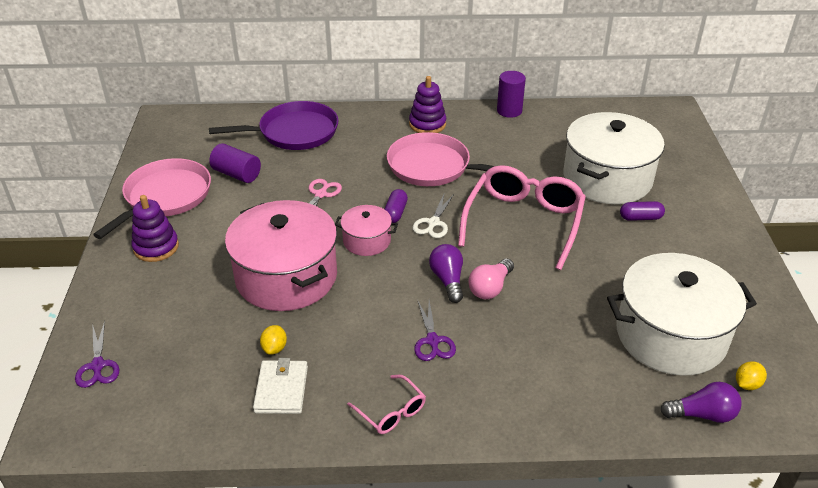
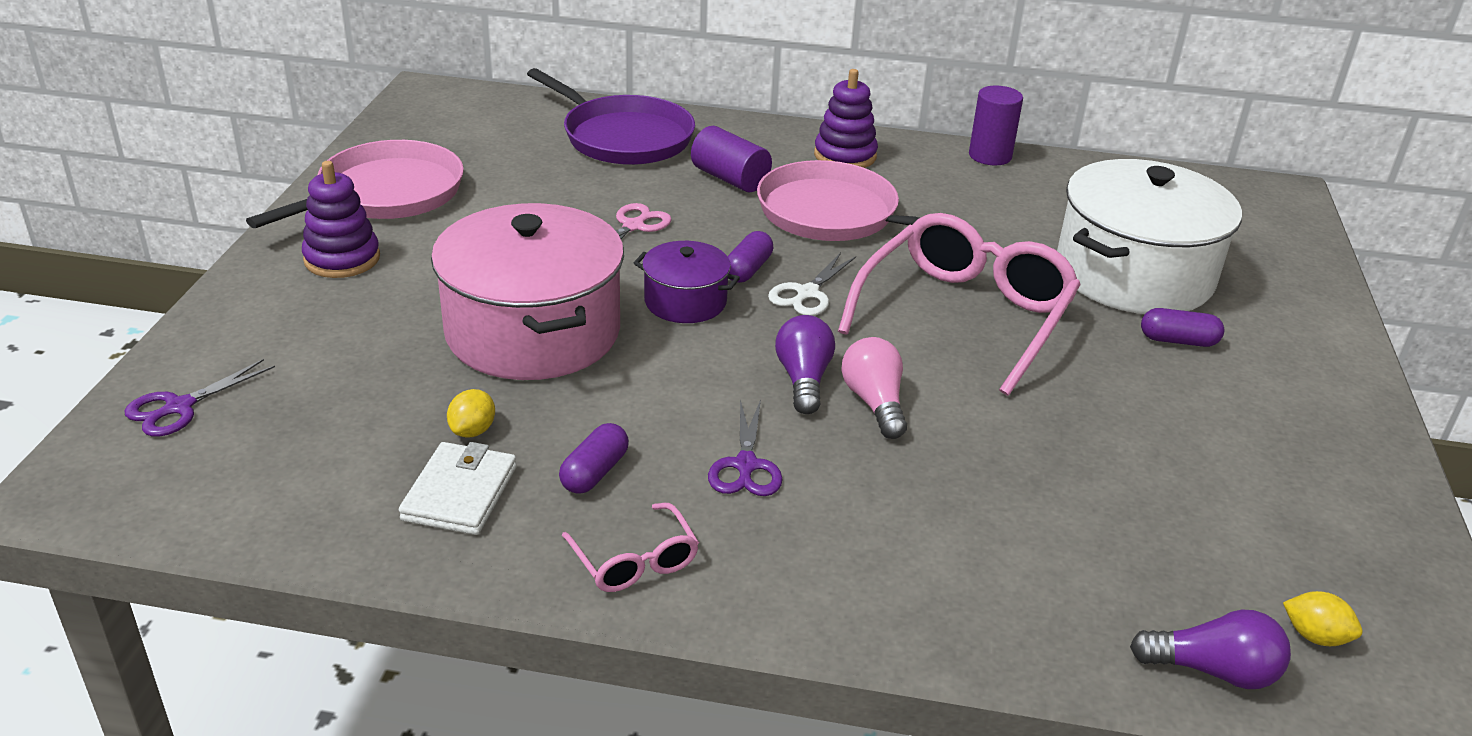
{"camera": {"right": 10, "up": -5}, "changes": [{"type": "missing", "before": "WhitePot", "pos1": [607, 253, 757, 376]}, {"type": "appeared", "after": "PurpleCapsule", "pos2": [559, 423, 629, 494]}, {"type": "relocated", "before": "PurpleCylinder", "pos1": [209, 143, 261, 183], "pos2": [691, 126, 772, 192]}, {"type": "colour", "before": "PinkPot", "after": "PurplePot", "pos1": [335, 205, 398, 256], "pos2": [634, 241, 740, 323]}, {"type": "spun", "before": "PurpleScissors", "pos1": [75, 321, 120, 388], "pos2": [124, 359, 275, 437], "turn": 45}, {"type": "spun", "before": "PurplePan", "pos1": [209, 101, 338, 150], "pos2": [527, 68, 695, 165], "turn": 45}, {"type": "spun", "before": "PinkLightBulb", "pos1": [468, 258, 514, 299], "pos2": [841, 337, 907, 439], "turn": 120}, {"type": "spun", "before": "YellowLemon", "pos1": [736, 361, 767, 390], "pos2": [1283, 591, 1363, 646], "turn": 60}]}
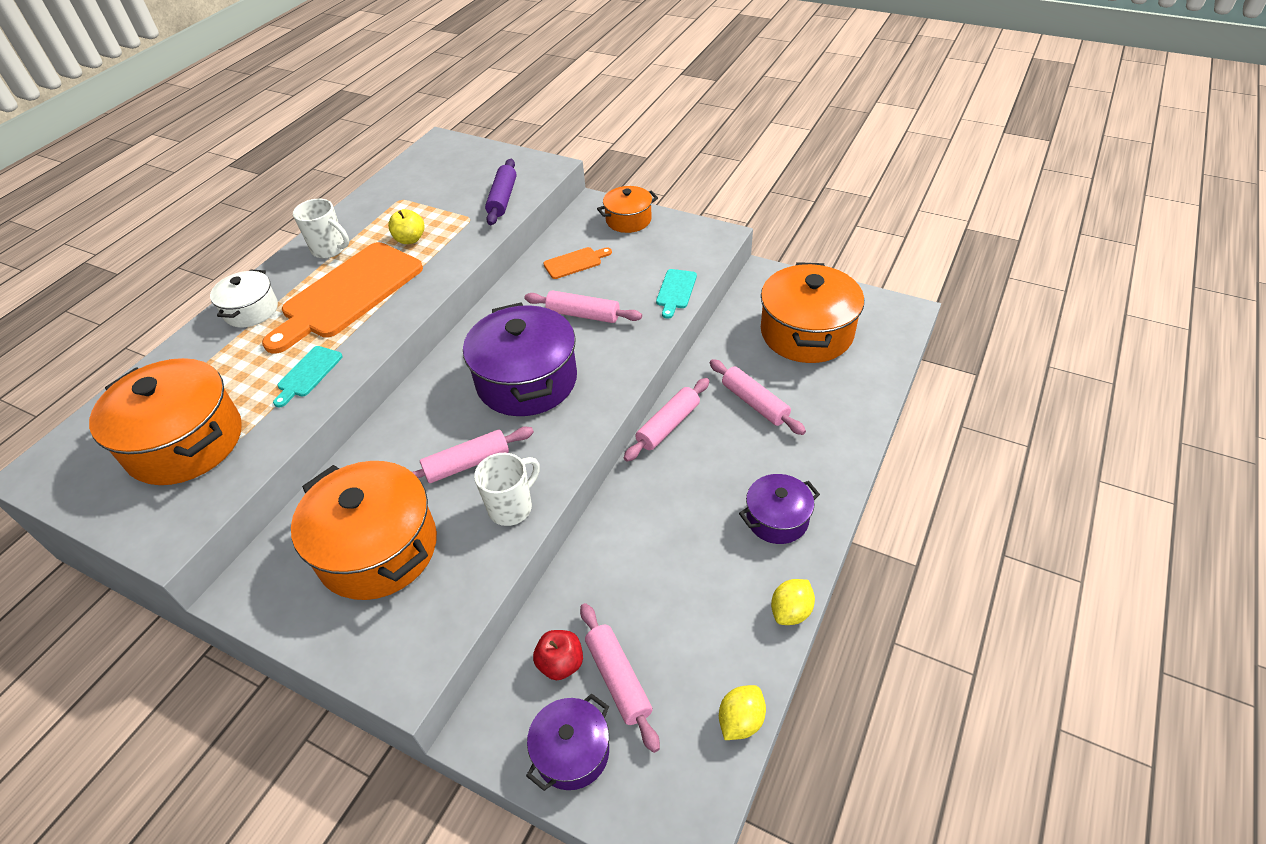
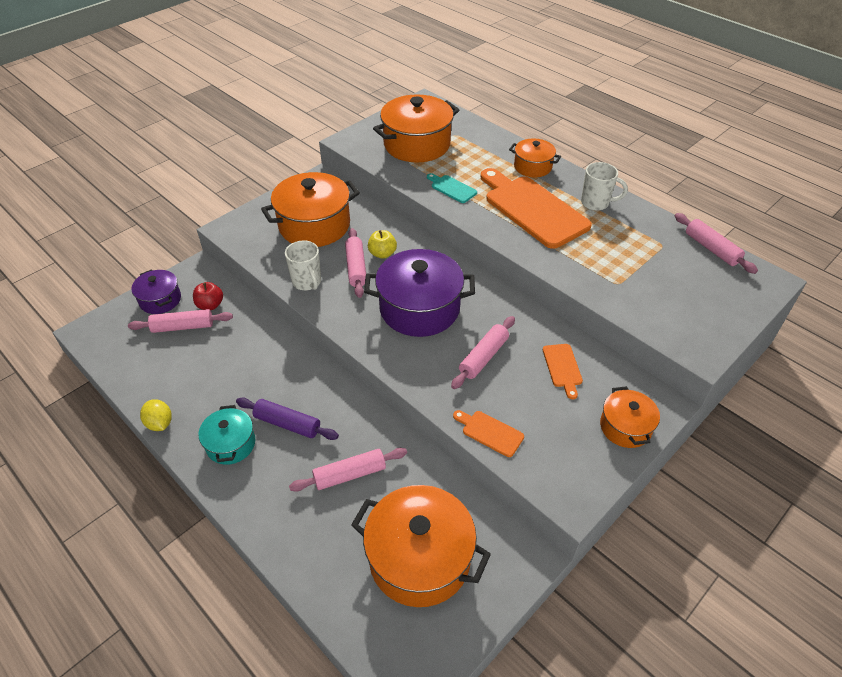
{"camera": {"right": 105, "up": 0}, "changes": [{"type": "missing", "before": "YellowLemon", "pos1": [719, 685, 766, 740]}, {"type": "relocated", "before": "YellowApple", "pos1": [388, 209, 425, 244], "pos2": [368, 230, 397, 259]}, {"type": "relocated", "before": "PurpleRollingPin", "pos1": [485, 159, 517, 225], "pos2": [236, 397, 339, 440]}, {"type": "relocated", "before": "PinkRollingPin", "pos1": [624, 378, 709, 462], "pos2": [675, 213, 758, 274]}, {"type": "colour", "before": "WhitePot", "after": "OrangePot", "pos1": [210, 270, 278, 327], "pos2": [509, 138, 561, 177]}, {"type": "colour", "before": "TurquoiseCuttingBoard", "after": "OrangeCuttingBoard", "pos1": [656, 269, 697, 319], "pos2": [453, 410, 524, 457]}, {"type": "colour", "before": "PurplePot", "after": "TurquoisePot", "pos1": [739, 474, 820, 544], "pos2": [199, 405, 255, 465]}, {"type": "spun", "before": "WhiteMug", "pos1": [293, 199, 349, 258], "pos2": [581, 162, 628, 211], "turn": -120}]}
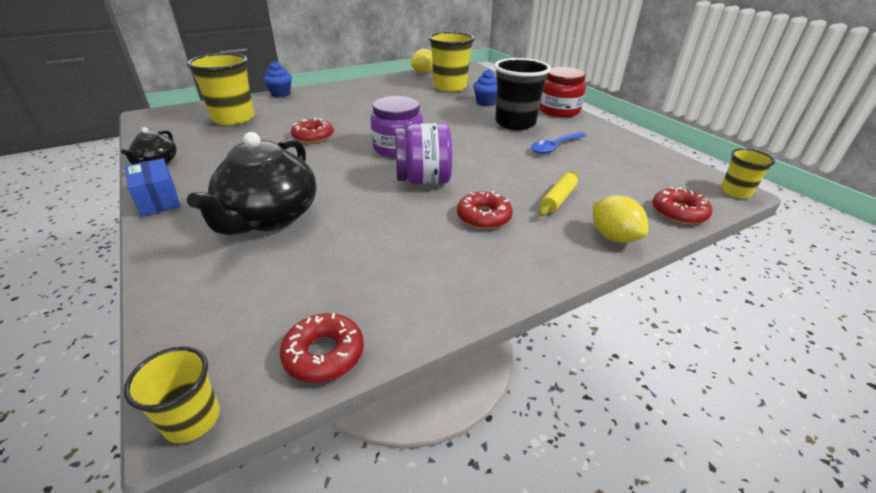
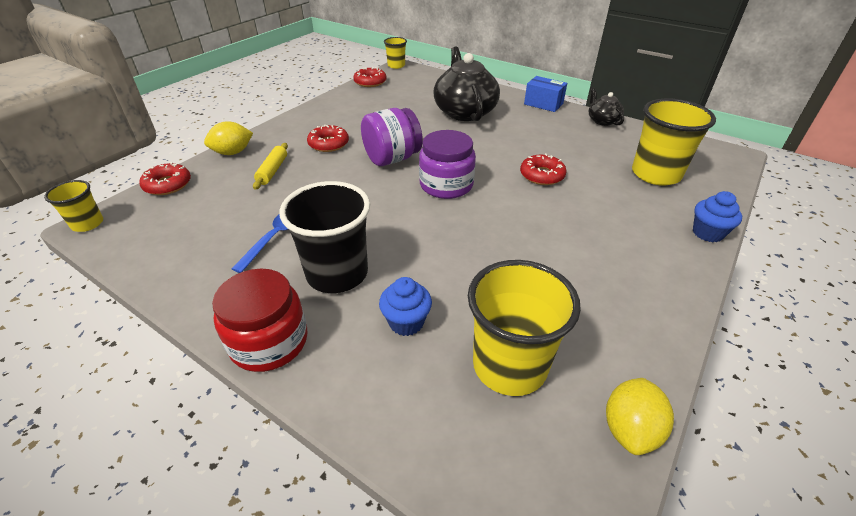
{"camera": {"right": 155, "up": 5}, "changes": [{"type": "spun", "before": "YellowLemon", "pos1": [593, 195, 648, 243], "pos2": [204, 121, 253, 155], "turn": -60}]}
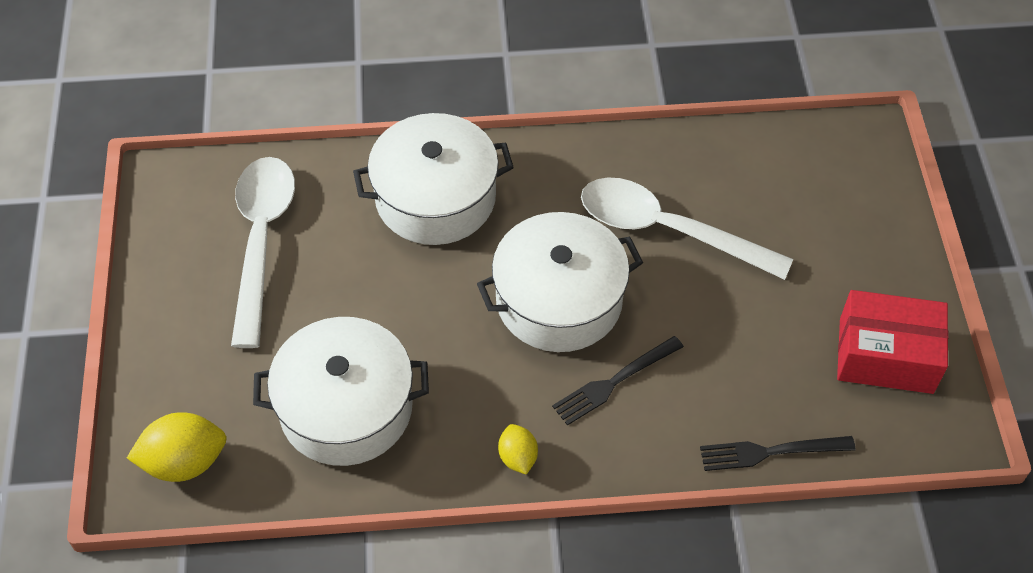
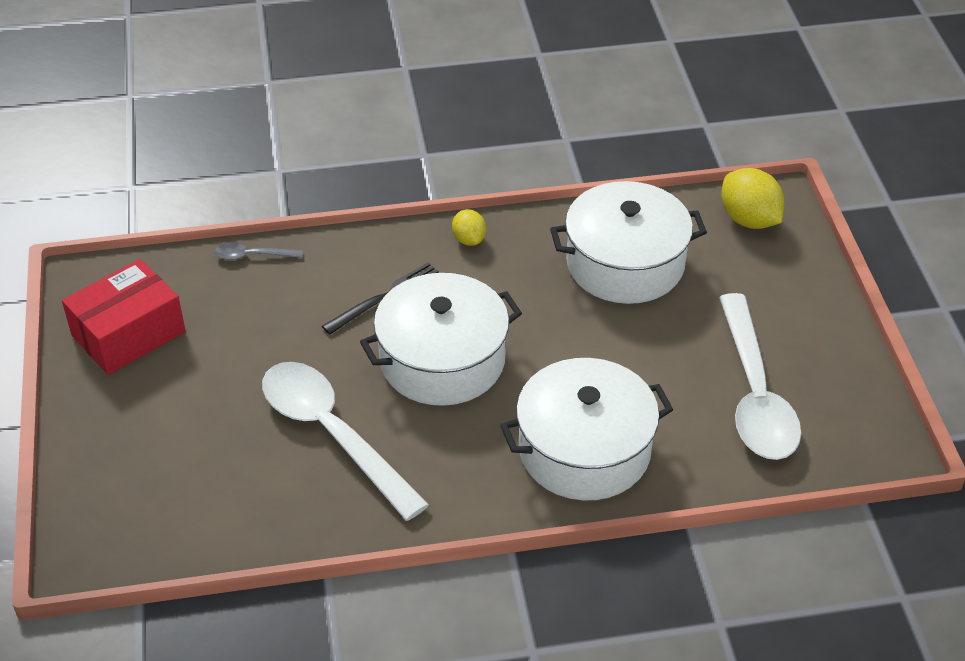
{"camera": {"right": 175, "up": -10}, "changes": [{"type": "exchanged", "before": "BlackFork", "after": "GreySpoon", "pos1": [700, 436, 856, 471], "pos2": [214, 243, 303, 260]}, {"type": "spun", "before": "YellowLemon", "pos1": [127, 412, 227, 482], "pos2": [721, 168, 784, 229], "turn": 75}, {"type": "spun", "before": "WhiteSpoon", "pos1": [581, 177, 793, 280], "pos2": [262, 362, 429, 521], "turn": -150}, {"type": "spun", "before": "RedBox", "pos1": [837, 290, 948, 394], "pos2": [62, 259, 186, 375], "turn": -45}]}
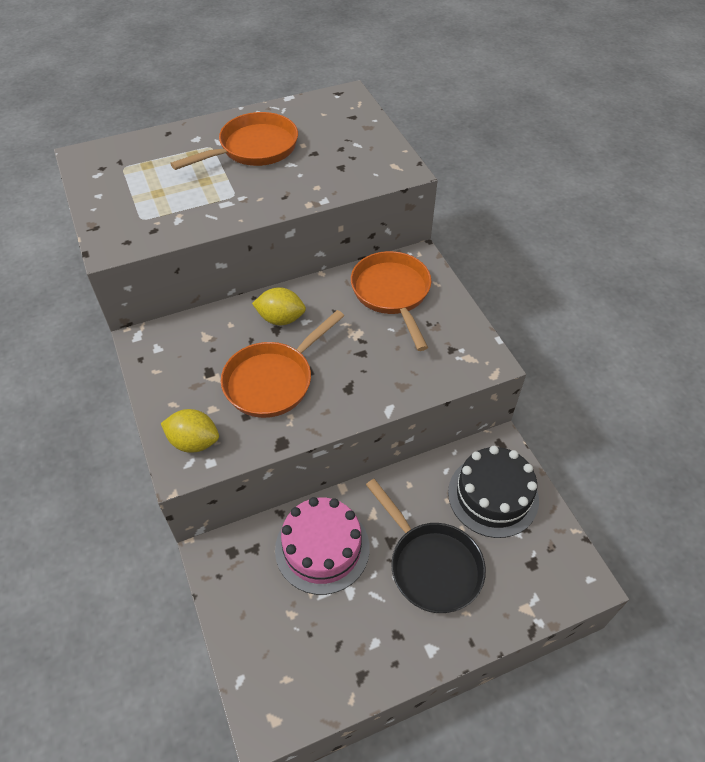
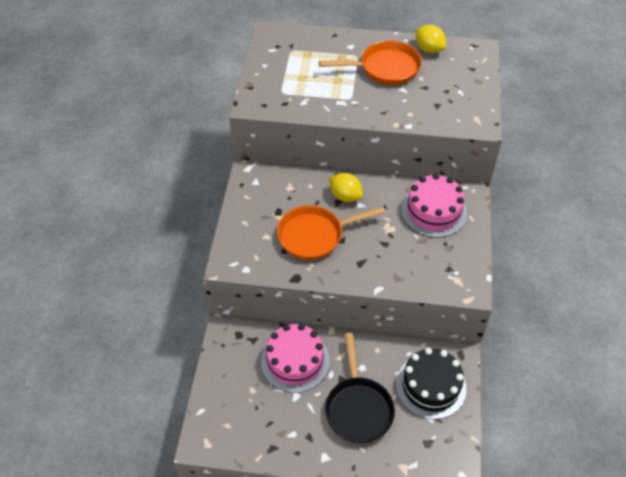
{"camera": {"right": 30, "up": 0}, "changes": [{"type": "relocated", "before": "YellowLemon", "pos1": [161, 409, 219, 453], "pos2": [416, 25, 446, 53]}, {"type": "exchanged", "before": "OrangePan", "after": "PinkCake", "pos1": [351, 251, 431, 351], "pos2": [401, 173, 467, 238]}]}
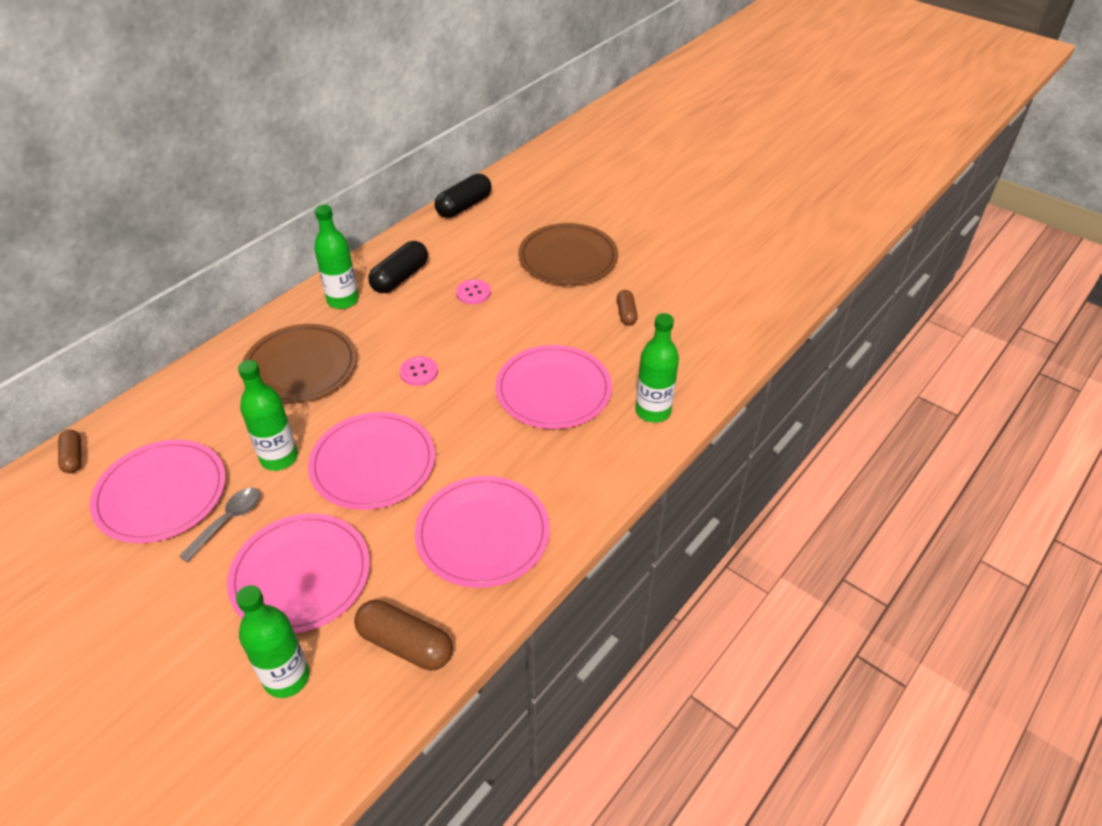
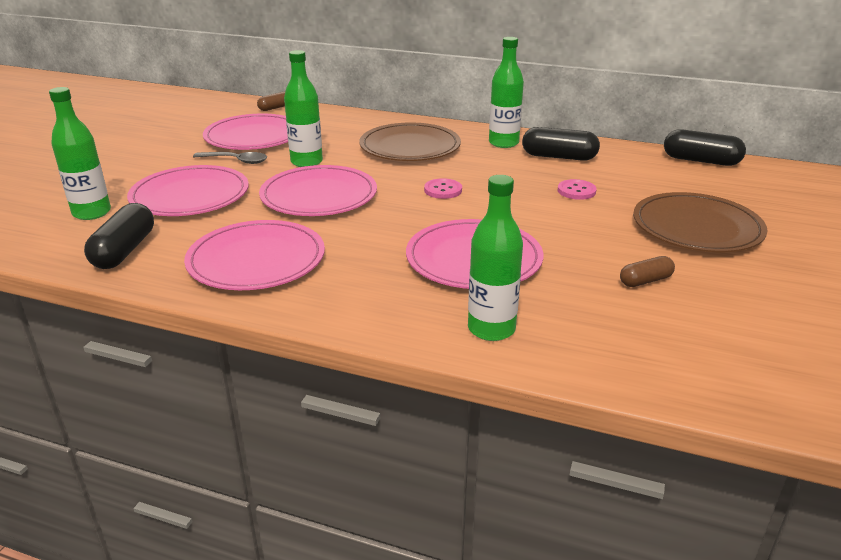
{"camera": {"right": 70, "up": -15}, "changes": [{"type": "colour", "before": "BrownCapsule", "after": "BlackCapsule", "pos1": [354, 600, 453, 670], "pos2": [84, 203, 154, 269]}]}
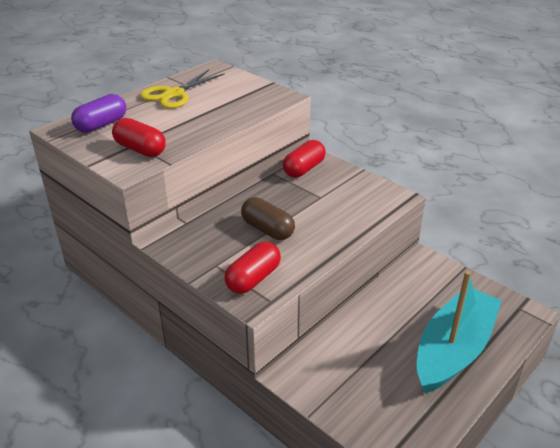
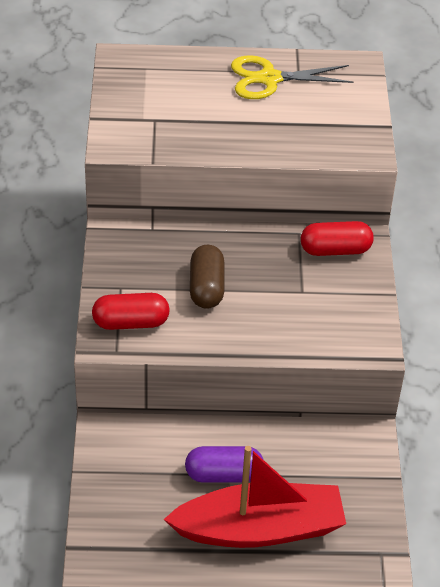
{"camera": {"right": 45, "up": 10}, "changes": [{"type": "missing", "before": "RedCapsule", "pos1": [112, 118, 166, 157]}, {"type": "relocated", "before": "PurpleCapsule", "pos1": [71, 94, 126, 133], "pos2": [185, 446, 264, 483]}, {"type": "colour", "before": "TurquoiseBoat", "after": "RedBoat", "pos1": [417, 271, 502, 393], "pos2": [163, 446, 346, 548]}]}
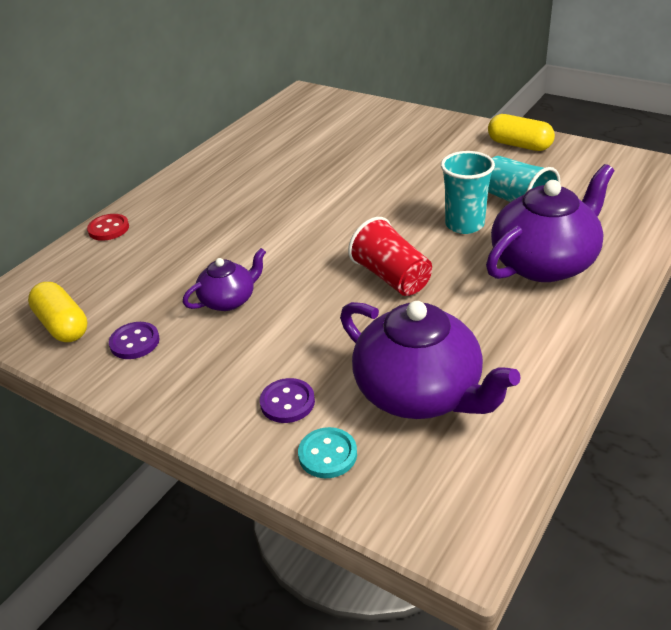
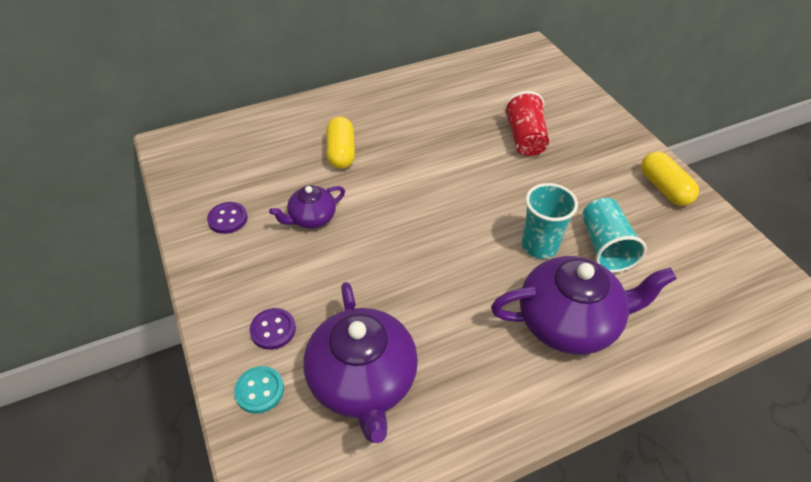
{"camera": {"right": 30, "up": 10}, "changes": [{"type": "missing", "before": "RedButton", "pos1": [87, 214, 129, 241]}, {"type": "relocated", "before": "YellowCapsule", "pos1": [28, 282, 87, 342], "pos2": [327, 117, 355, 169]}, {"type": "relocated", "before": "RedCup", "pos1": [348, 217, 432, 296], "pos2": [504, 91, 549, 156]}, {"type": "spun", "before": "PurpleTeapot", "pos1": [183, 248, 266, 311], "pos2": [269, 185, 345, 228], "turn": 150}]}
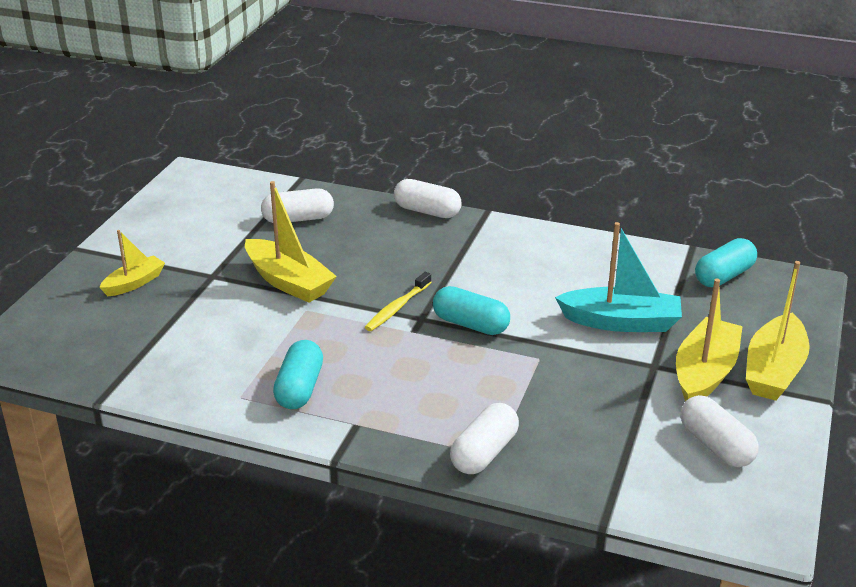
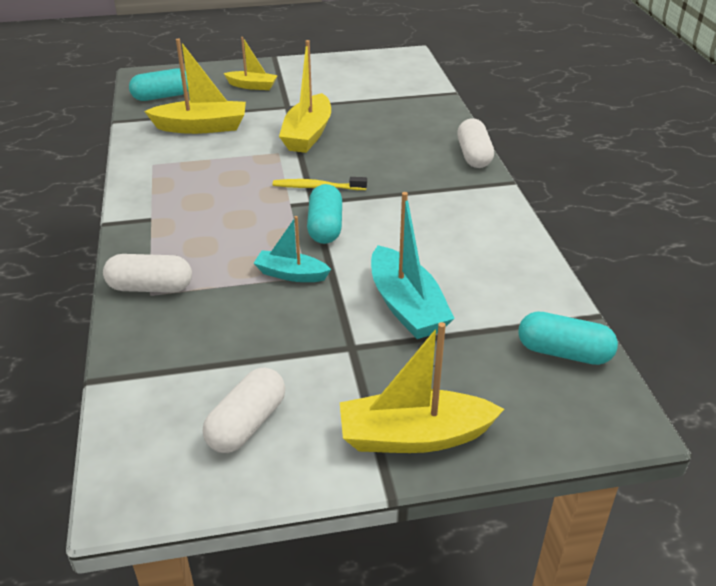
{"camera": {"right": 60, "up": 5}, "changes": [{"type": "missing", "before": "WhiteCapsule", "pos1": [261, 188, 334, 223]}, {"type": "appeared", "after": "TurquoiseBoat", "pos2": [254, 216, 331, 282]}, {"type": "relocated", "before": "TurquoiseCapsule", "pos1": [273, 340, 323, 409], "pos2": [129, 68, 189, 101]}, {"type": "relocated", "before": "YellowBoat", "pos1": [676, 279, 743, 402], "pos2": [144, 39, 246, 134]}]}
